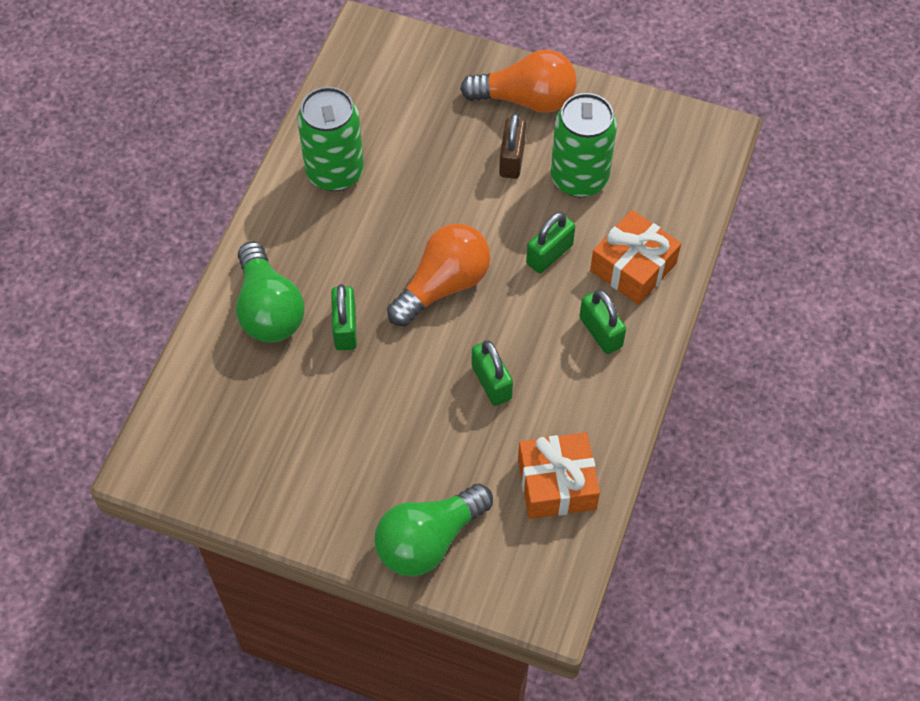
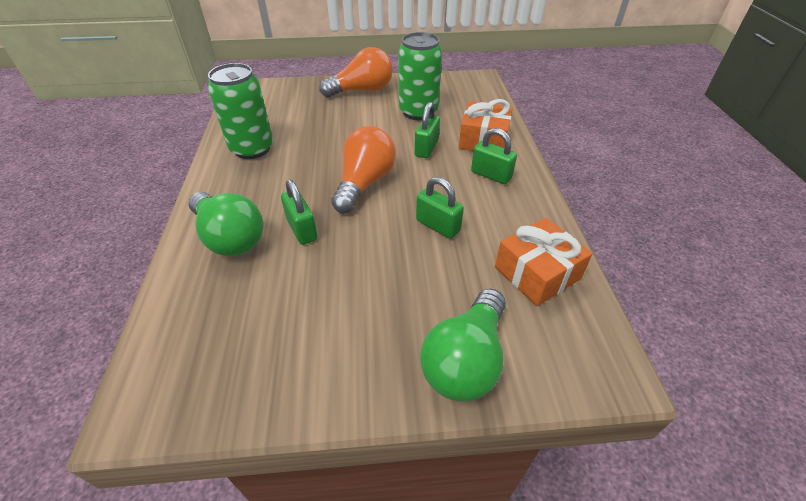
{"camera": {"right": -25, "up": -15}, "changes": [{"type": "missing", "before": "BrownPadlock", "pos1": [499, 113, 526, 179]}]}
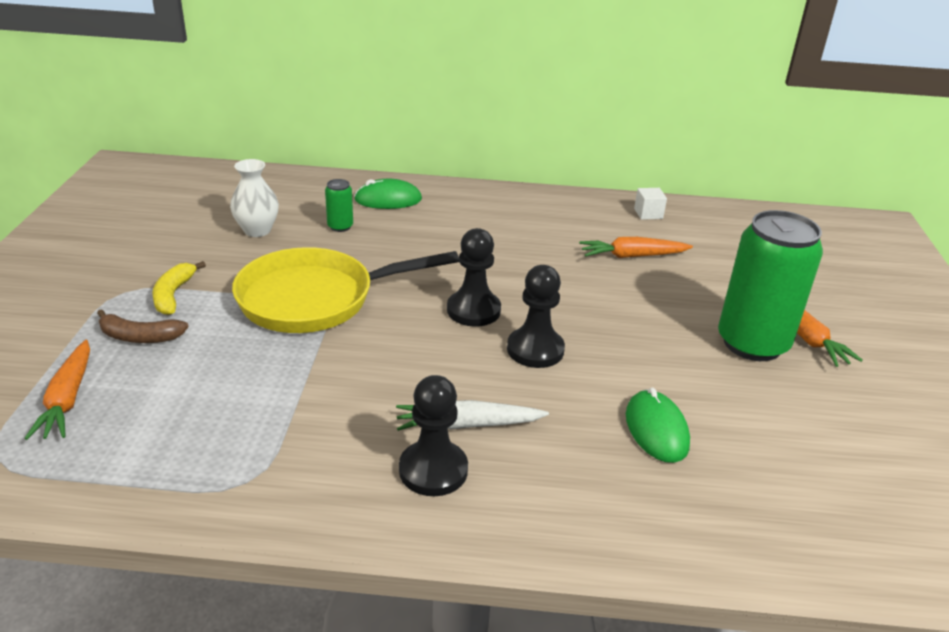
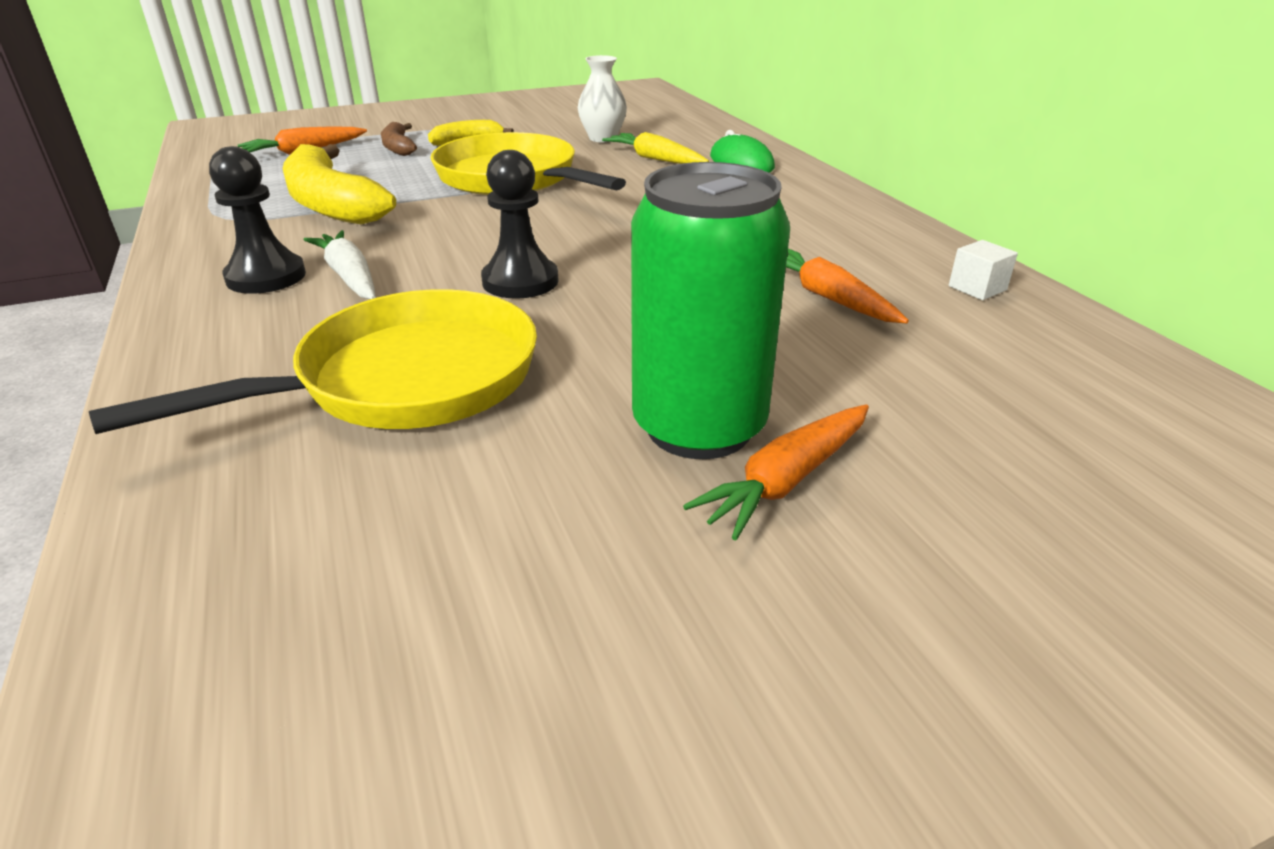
{"camera": {"right": 65, "up": 0}, "changes": [{"type": "missing", "before": "BlackPawn", "pos1": [447, 228, 501, 327]}, {"type": "appeared", "after": "YellowBanana", "pos2": [283, 144, 396, 224]}, {"type": "exchanged", "before": "GreenCan", "after": "YellowCarrot", "pos1": [325, 179, 353, 232], "pos2": [602, 132, 709, 164]}, {"type": "exchanged", "before": "GreenMouse", "after": "YellowPan", "pos1": [626, 388, 690, 463], "pos2": [89, 289, 537, 434]}]}
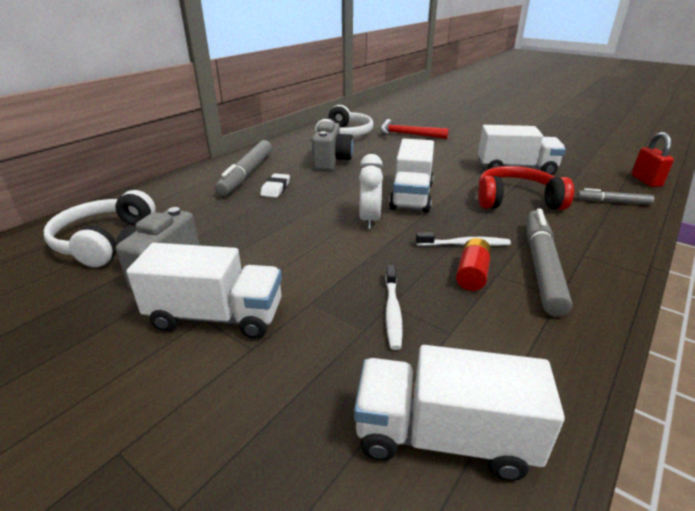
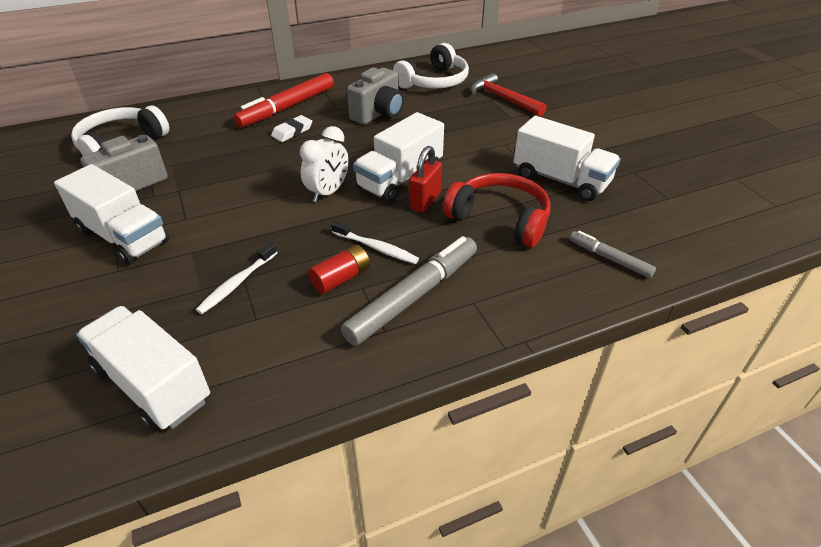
{"camera": {"right": 30, "up": 10}, "changes": [{"type": "relocated", "before": "RedPadlock", "pos1": [632, 132, 674, 187], "pos2": [409, 146, 442, 213]}, {"type": "colour", "before": "GreyMarker", "after": "RedMarker", "pos1": [215, 140, 272, 196], "pos2": [234, 73, 334, 127]}]}
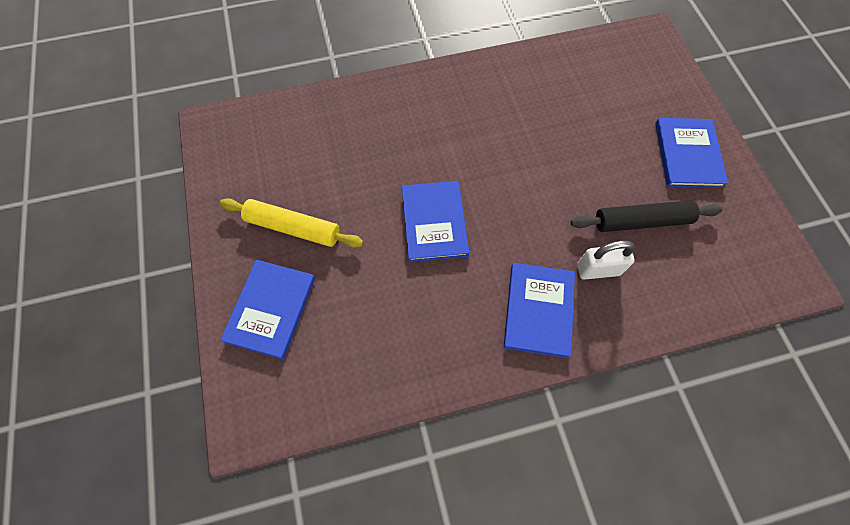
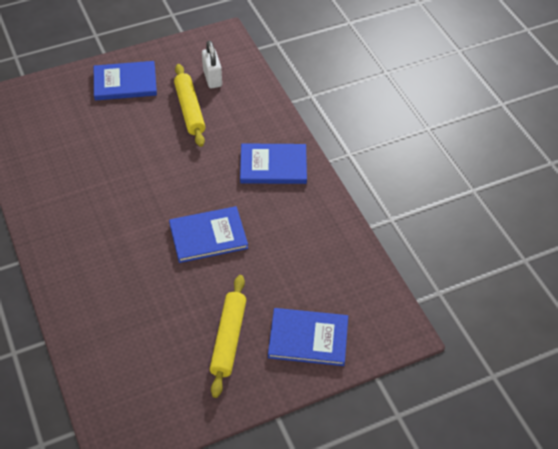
{"camera": {"right": -100, "up": -15}, "changes": [{"type": "relocated", "before": "WhitePadlock", "pos1": [577, 241, 635, 280], "pos2": [202, 40, 222, 88]}, {"type": "colour", "before": "BlackRollingPin", "after": "YellowRollingPin", "pos1": [571, 200, 723, 232], "pos2": [174, 64, 205, 147]}]}
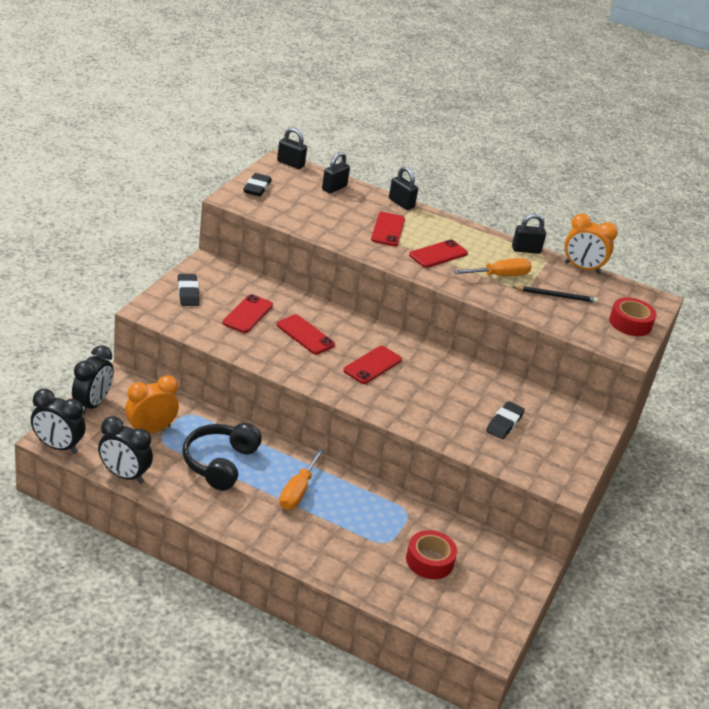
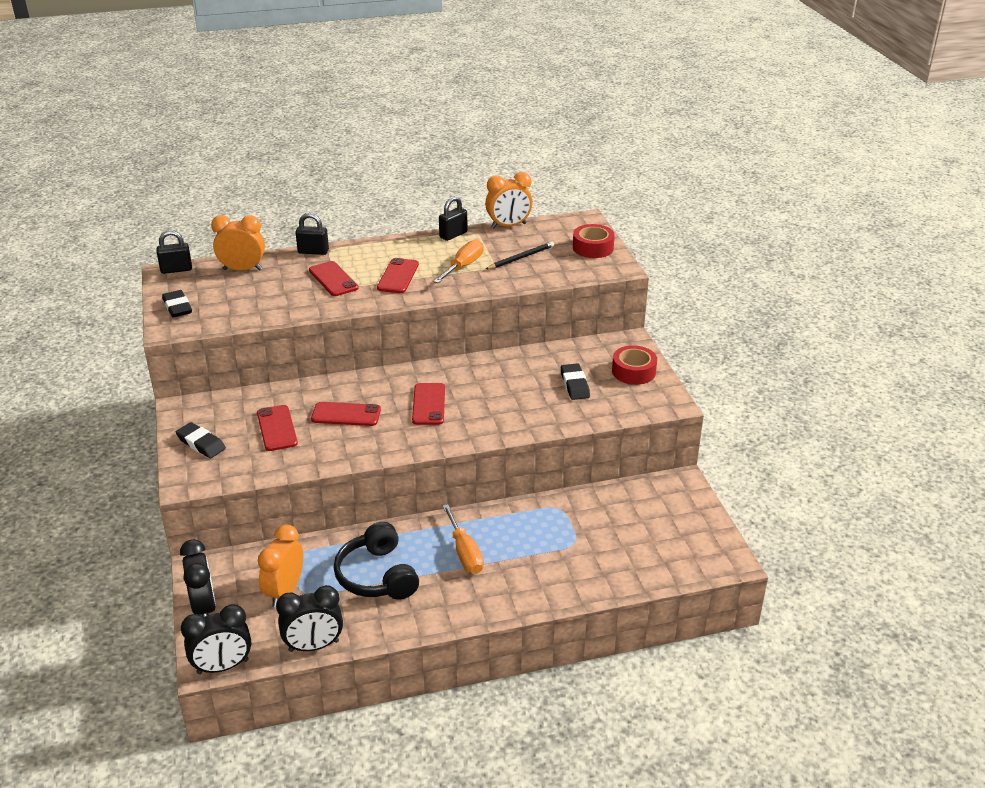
{"camera": {"right": -35, "up": 0}, "changes": [{"type": "relocated", "before": "RedTape", "pos1": [406, 530, 457, 579], "pos2": [612, 345, 657, 385]}, {"type": "exchanged", "before": "BlackPadlock", "after": "OrangeClock", "pos1": [322, 152, 350, 193], "pos2": [211, 215, 265, 271]}]}
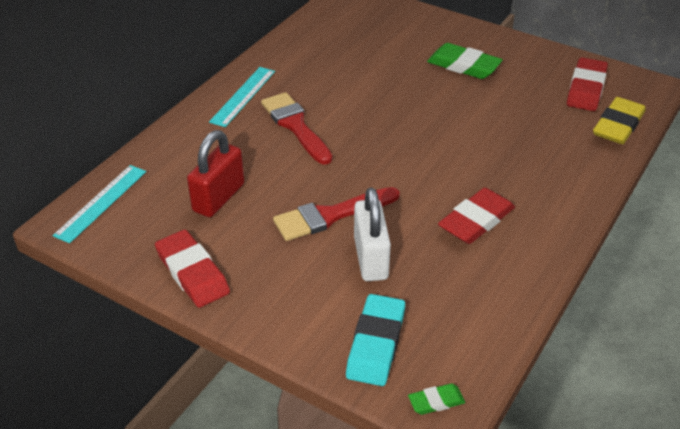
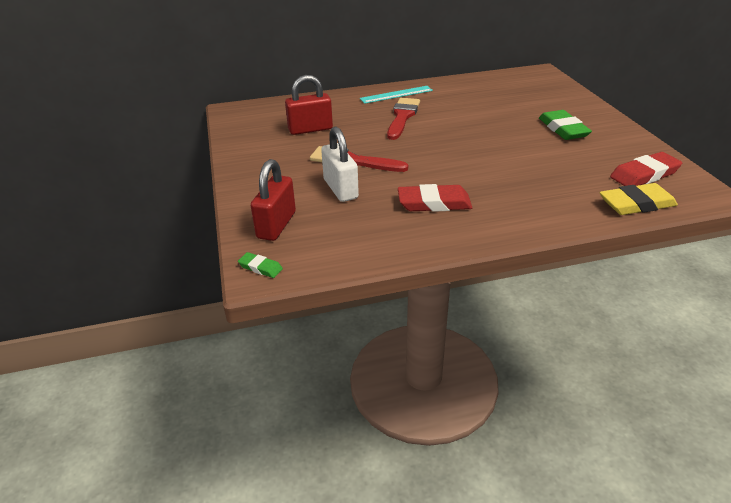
{"camera": {"right": 45, "up": -5}, "changes": [{"type": "missing", "before": "TurquoiseRuler", "pos1": [53, 165, 146, 243]}, {"type": "missing", "before": "RedEraser", "pos1": [155, 230, 230, 308]}, {"type": "exchanged", "before": "TurquoiseEraser", "after": "RedPadlock", "pos1": [346, 294, 405, 386], "pos2": [251, 159, 296, 241]}, {"type": "spun", "before": "WhitePadlock", "pos1": [354, 188, 391, 281], "pos2": [321, 127, 359, 202], "turn": -60}]}
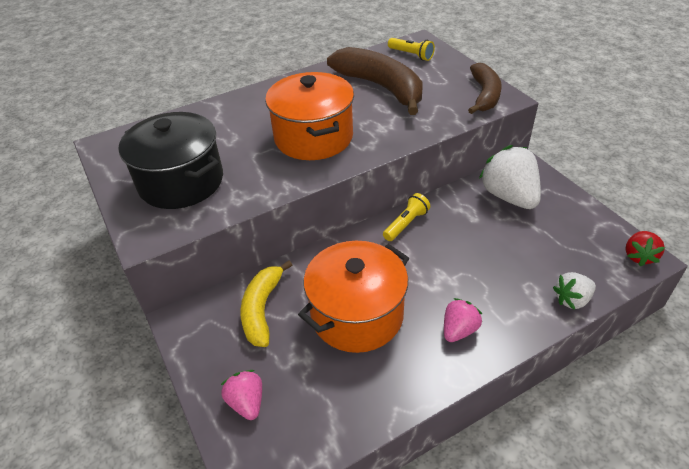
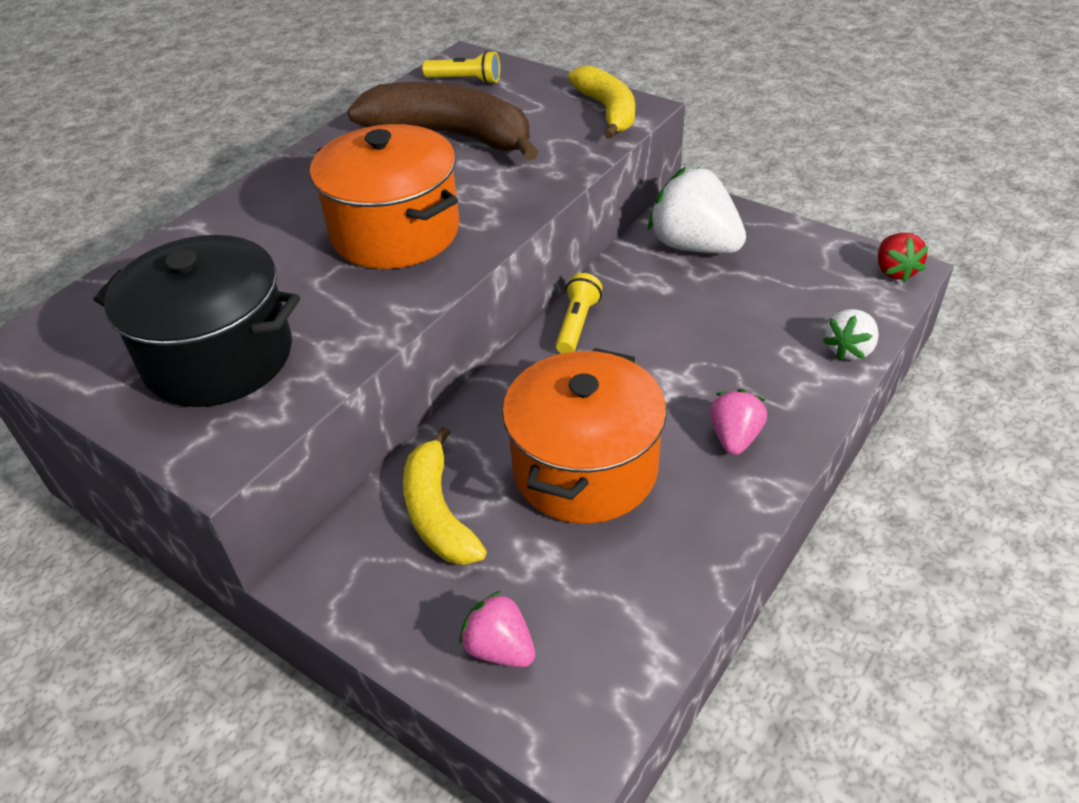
{"camera": {"right": -25, "up": 0}, "changes": [{"type": "colour", "before": "BrownBanana", "after": "YellowBanana", "pos1": [468, 63, 502, 114], "pos2": [568, 65, 635, 139]}]}
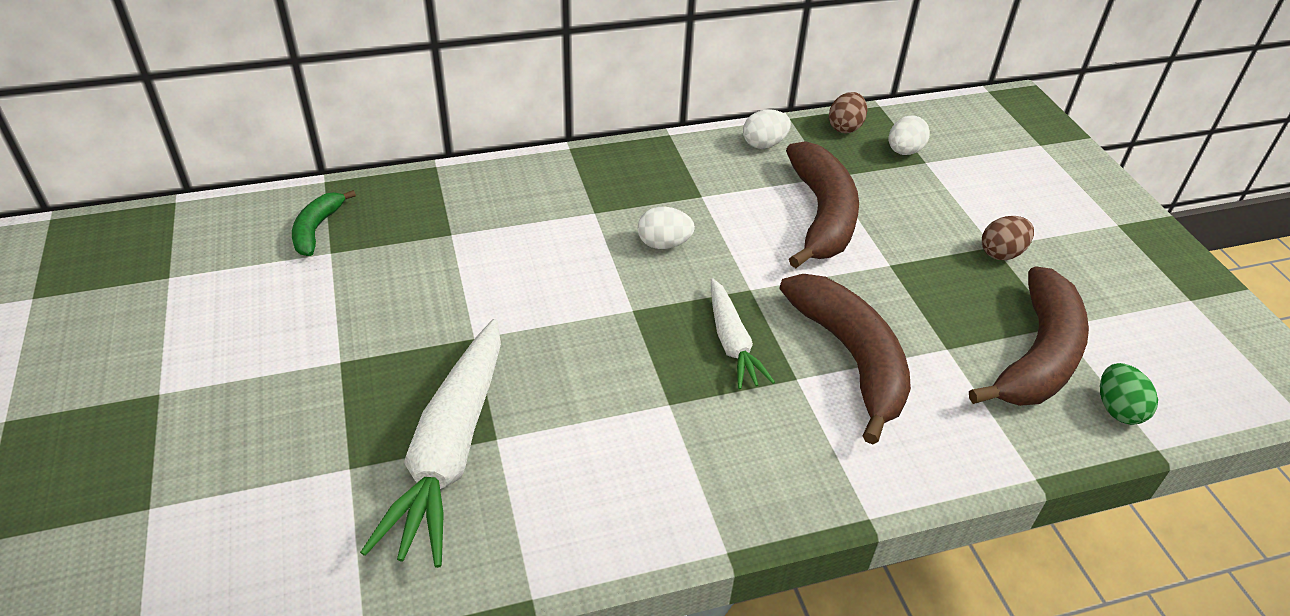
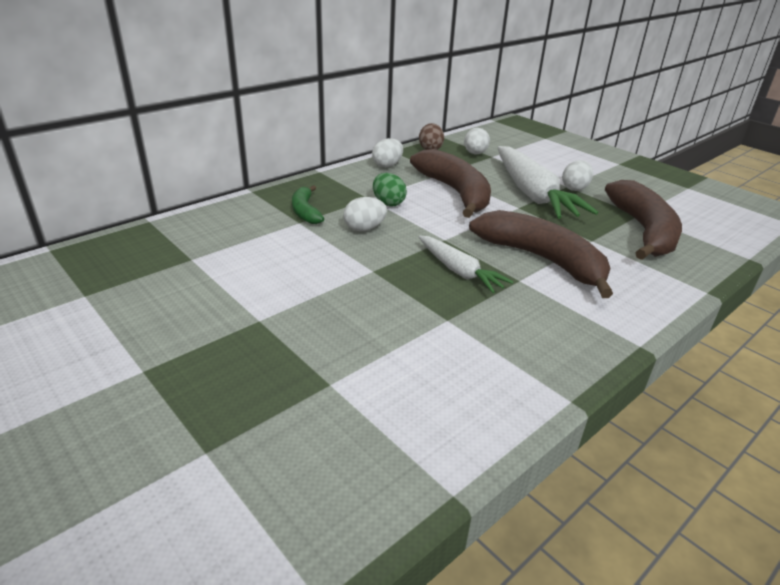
{"camera": {"right": -25, "up": -10}, "changes": [{"type": "relocated", "before": "GreenBanana", "pos1": [292, 190, 356, 256], "pos2": [292, 185, 324, 224]}, {"type": "relocated", "before": "WhiteCarrot", "pos1": [360, 319, 501, 568], "pos2": [497, 146, 598, 219]}, {"type": "relocated", "before": "GreenEgg", "pos1": [1100, 363, 1158, 425], "pos2": [373, 173, 407, 206]}, {"type": "colour", "before": "BrownEgg", "after": "WhiteEgg", "pos1": [982, 216, 1034, 260], "pos2": [562, 160, 593, 191]}]}
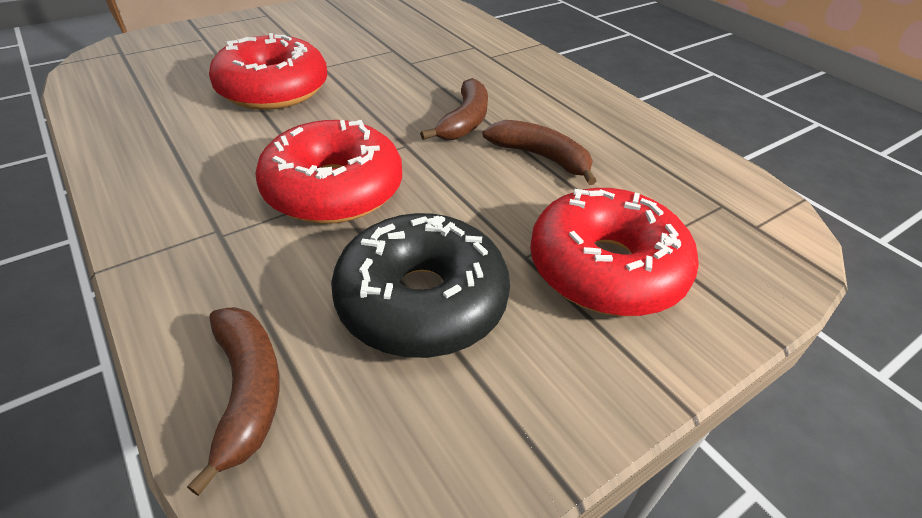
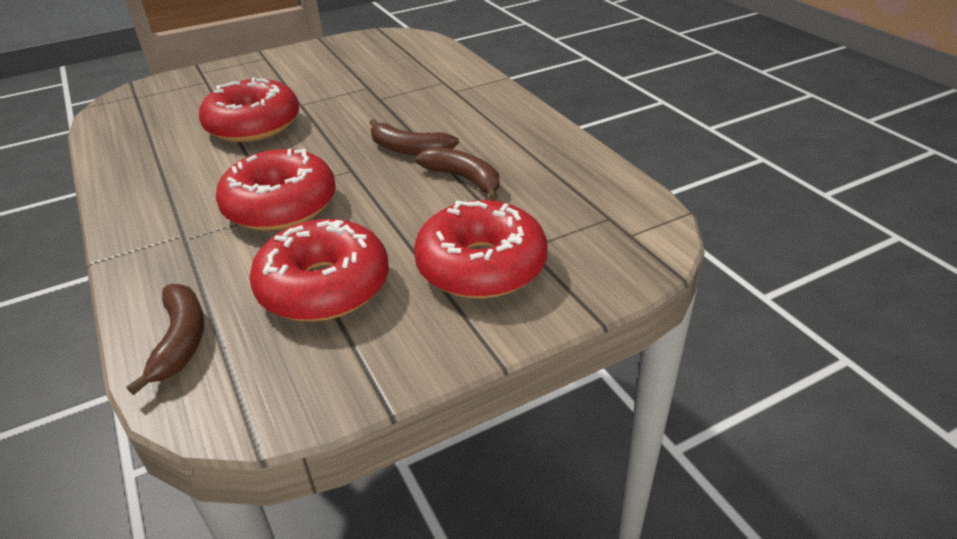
{"camera": {"right": 10, "up": -5}, "changes": [{"type": "colour", "before": "BlackDonut", "after": "RedDonut", "pos1": [331, 213, 510, 358], "pos2": [249, 219, 389, 321]}, {"type": "spun", "before": "BrownBanana", "pos1": [420, 78, 488, 140], "pos2": [370, 119, 459, 156], "turn": 90}]}
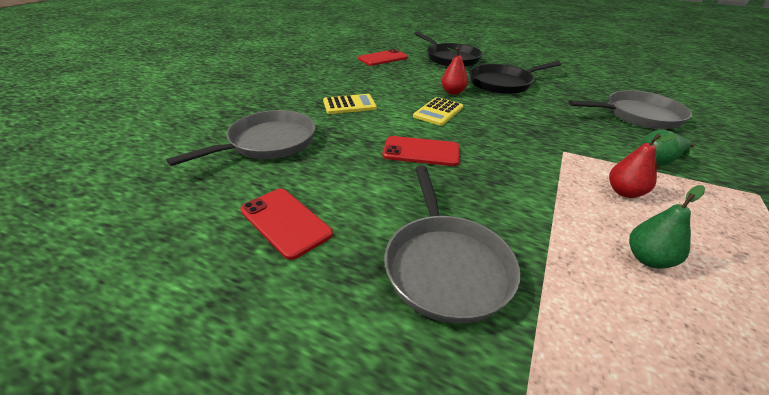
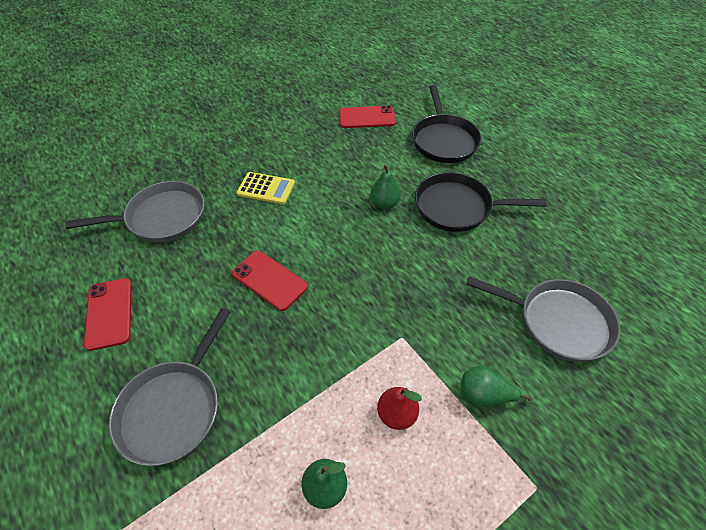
{"camera": {"right": 30, "up": 15}, "changes": [{"type": "missing", "before": "YellowCalculator", "pos1": [413, 97, 463, 126]}, {"type": "colour", "before": "RedPear", "after": "GreenPear", "pos1": [441, 47, 468, 95], "pos2": [370, 163, 401, 209]}]}
